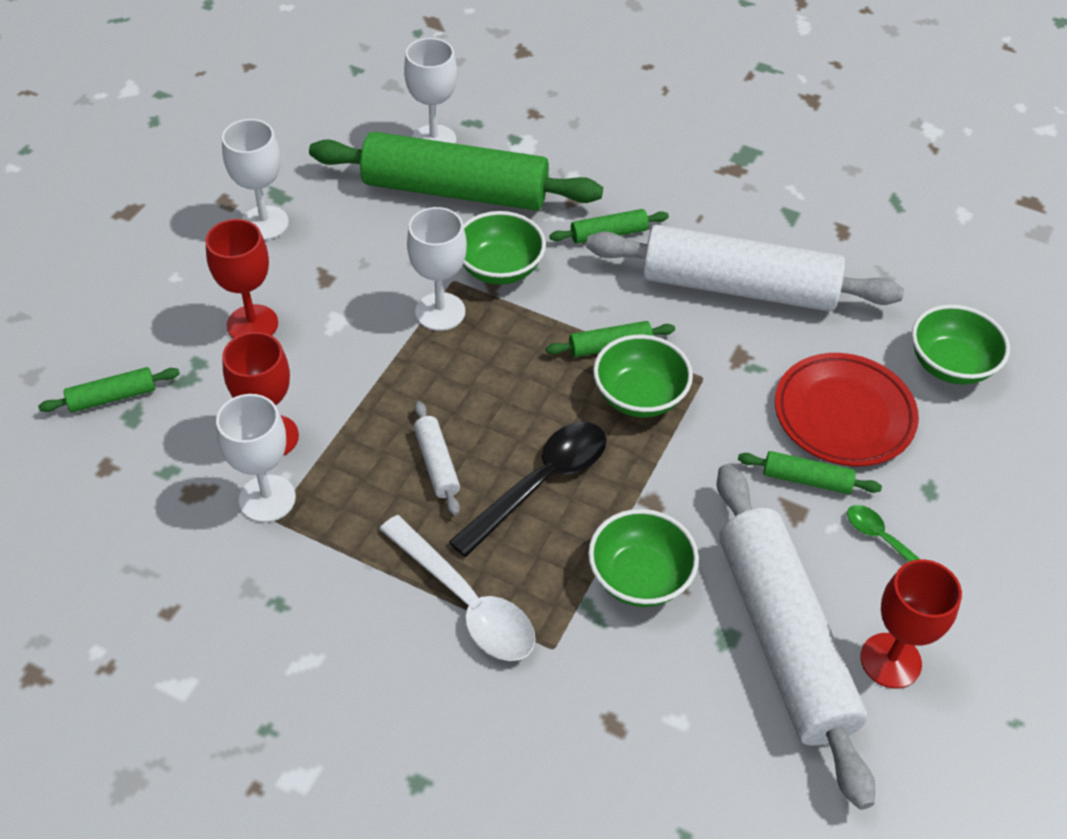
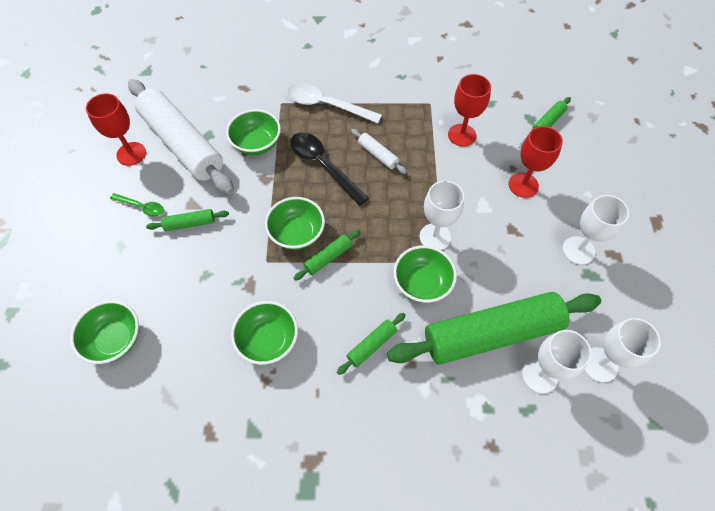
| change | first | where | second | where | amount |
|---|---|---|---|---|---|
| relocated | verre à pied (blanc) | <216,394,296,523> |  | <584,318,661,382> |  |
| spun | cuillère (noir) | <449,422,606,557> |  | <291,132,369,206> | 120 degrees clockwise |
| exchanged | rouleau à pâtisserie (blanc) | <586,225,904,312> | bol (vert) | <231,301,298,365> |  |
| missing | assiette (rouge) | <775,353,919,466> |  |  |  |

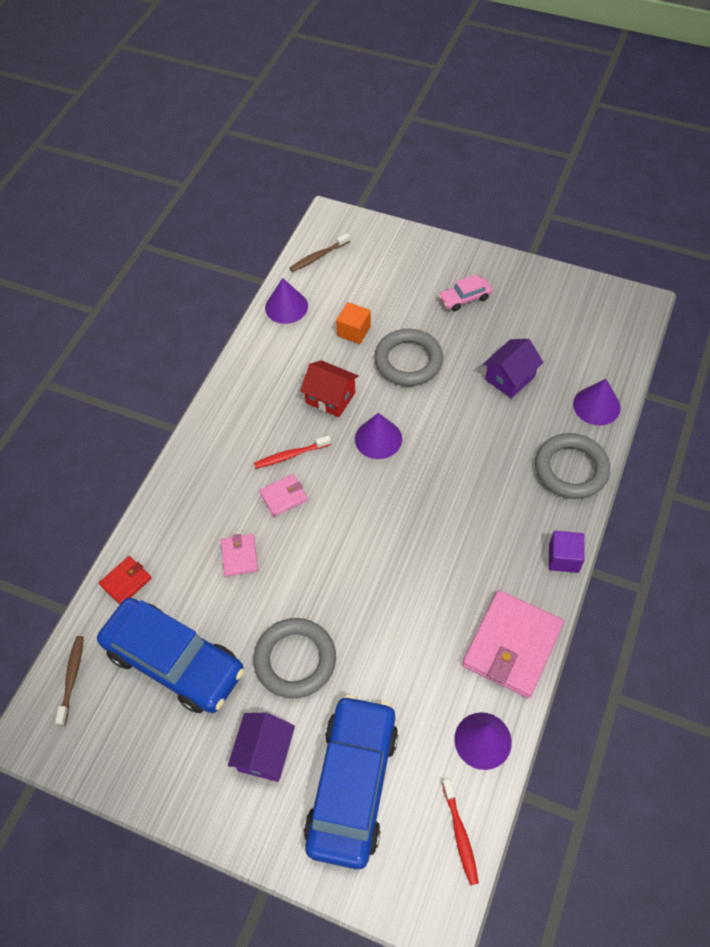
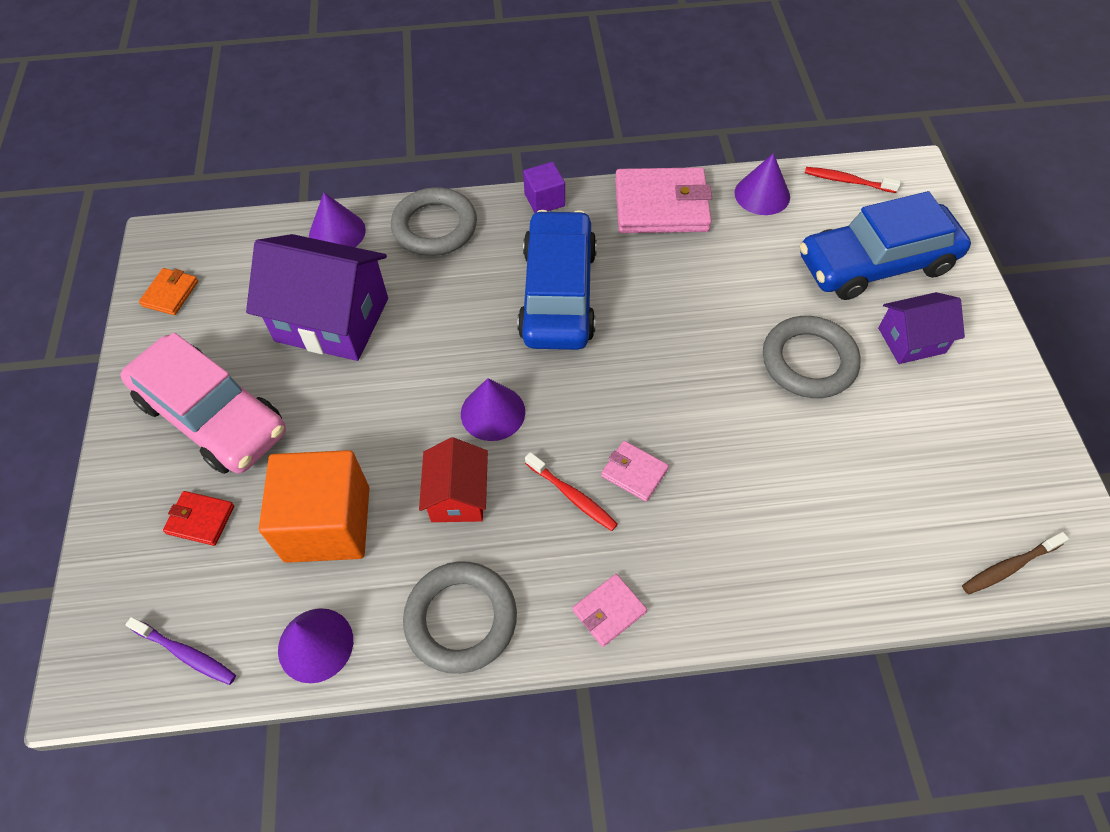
| change | first | where | second | where | amount |
|---|---|---|---|---|---|
| relocated | voiture (bleu) | <97,598,245,713> |  | <517,210,597,350> |  |
| relocated | portefeuille (rouge) | <99,556,152,604> |  | <163,491,234,546> |  |
| relocated | portefeuille (rose) | <221,534,258,577> |  | <572,574,647,647> |  |
| colour | brosse à dents (marron) | <290,233,350,272> | brosse à dents (violet) | <125,617,236,685> |  |
| size | cube (orange) | <336,302,371,344> |  | <259,450,369,563> | x1.97 |
| relocated | anneau (gris) | <374,329,443,386> |  | <403,561,517,674> |  |
| size | voiture (rose) | <439,274,492,311> |  | <120,332,286,474> | x2.25 |
| spun | brosse à dents (rouge) | <442,779,479,885> |  | <805,167,901,193> | 120 degrees counterclockwise |
| size | maison (violet) | <483,339,544,398> |  | <246,234,388,361> | x1.79 |
| appeared |  |  | portefeuille (orange) | <139,268,198,315> |  |

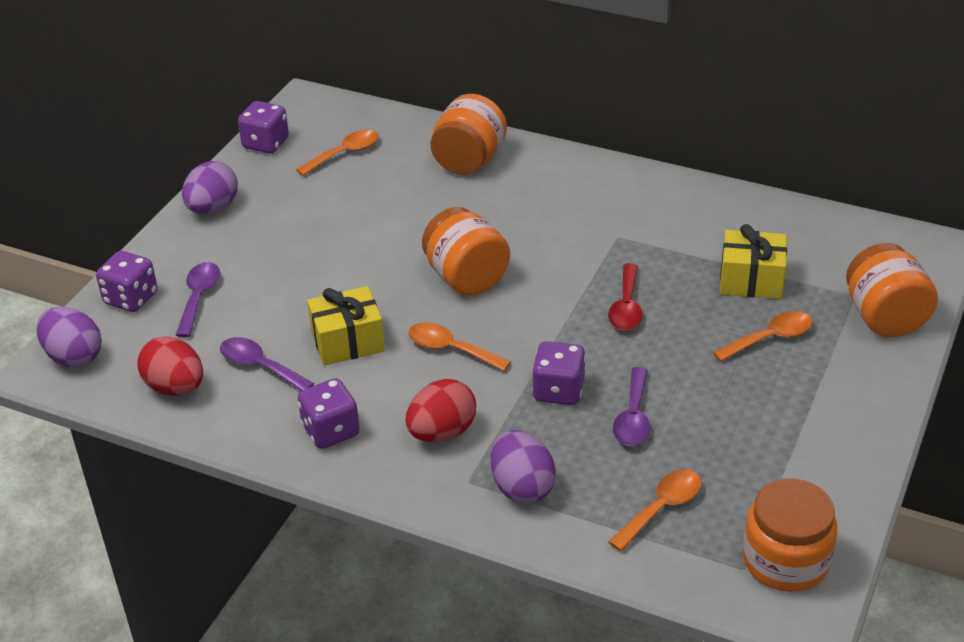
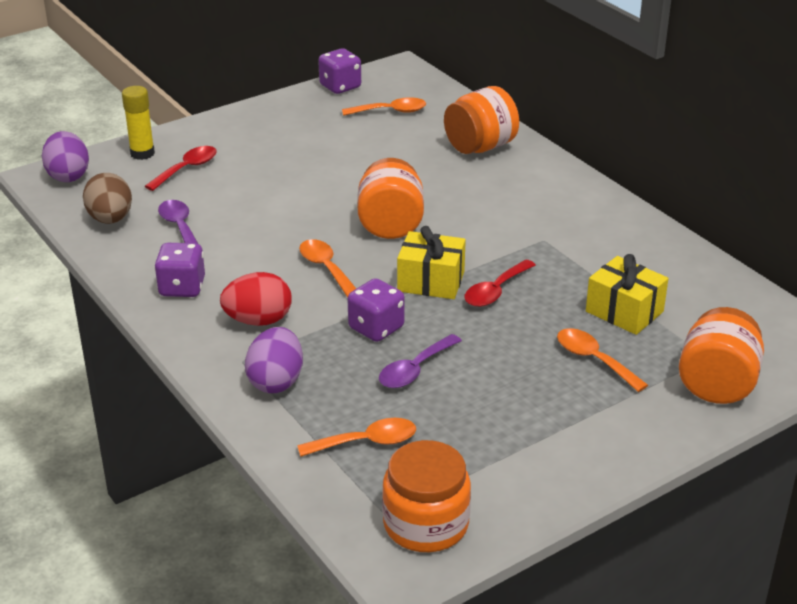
| change | first | where | second | where | amount |
|---|---|---|---|---|---|
| exchanged | dé (violet) | <96,251,157,312> | bâton de colle (jaune) | <122,86,155,160> |  |
| colour | œuf (rouge) | <137,336,203,396> | œuf (marron) | <83,173,132,224> |  |
| colour | cuillère (violet) | <176,262,220,337> | cuillère (rouge) | <145,146,217,191> |  |
| missing | œuf (violet) | <182,161,238,214> |  |  |  |
| relocated | cadeau (jaune) | <307,286,385,366> |  | <397,226,466,299> |  |
| spun | cuillère (orange) | <713,311,813,362> |  | <557,328,648,392> | 135 degrees counterclockwise |

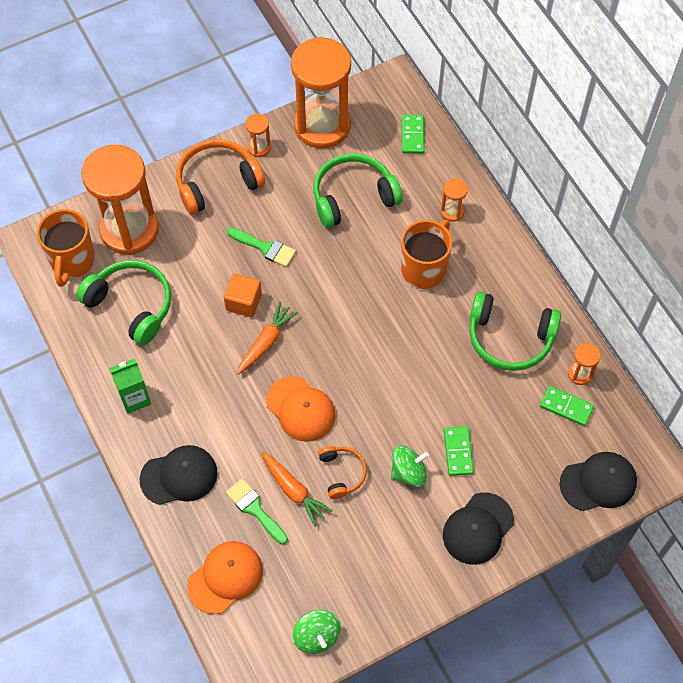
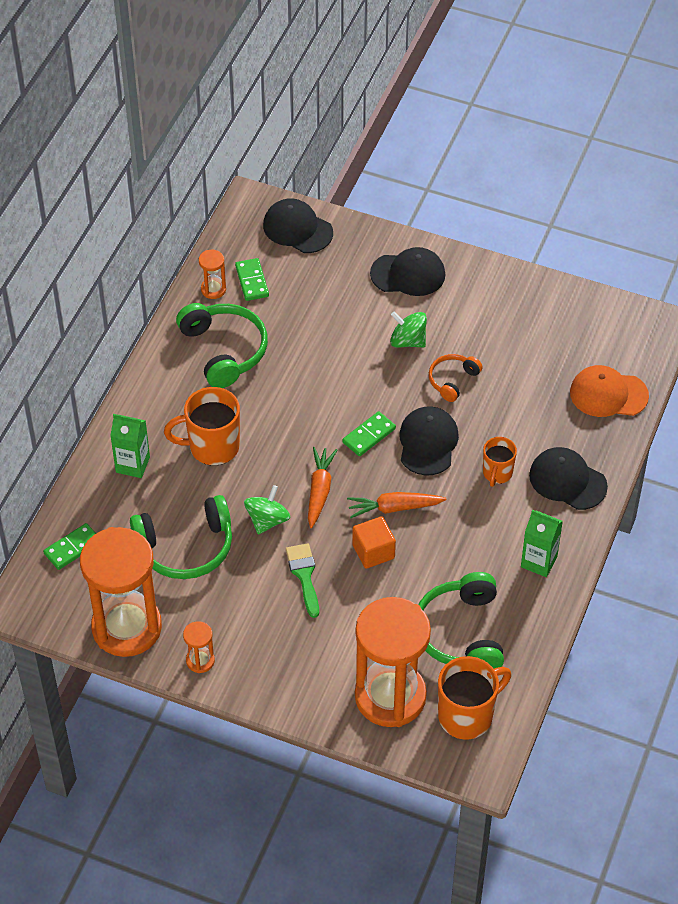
| change | first | where | second | where | amount |
|---|---|---|---|---|---|
| missing | casque audio (orange) | <176,139,265,215> |  |  |  |
| missing | pinceau (vert) | <226,478,288,545> |  |  |  |
| relocated | carotte (orange) | <261,452,333,527> |  | <308,447,337,528> |  |
| colour | casquette (orange) | <266,376,336,442> | casquette (noir) | <399,407,459,475> |  |
| relocated | toupie (vert) | <293,610,341,654> |  | <244,485,290,535> |  |
| spun | casque audio (vert) | <313,154,402,228> |  | <130,495,232,579> | 45 degrees counterclockwise |
| exchanged | sablier (orange) | <441,178,468,222> | brique de lait (vert) | <110,414,150,478> |  |
| relocated | domino (vert) | <444,427,474,476> |  | <342,411,396,456> |  |
| appeared |  |  | tasse (orange) | <483,437,517,487> |  |

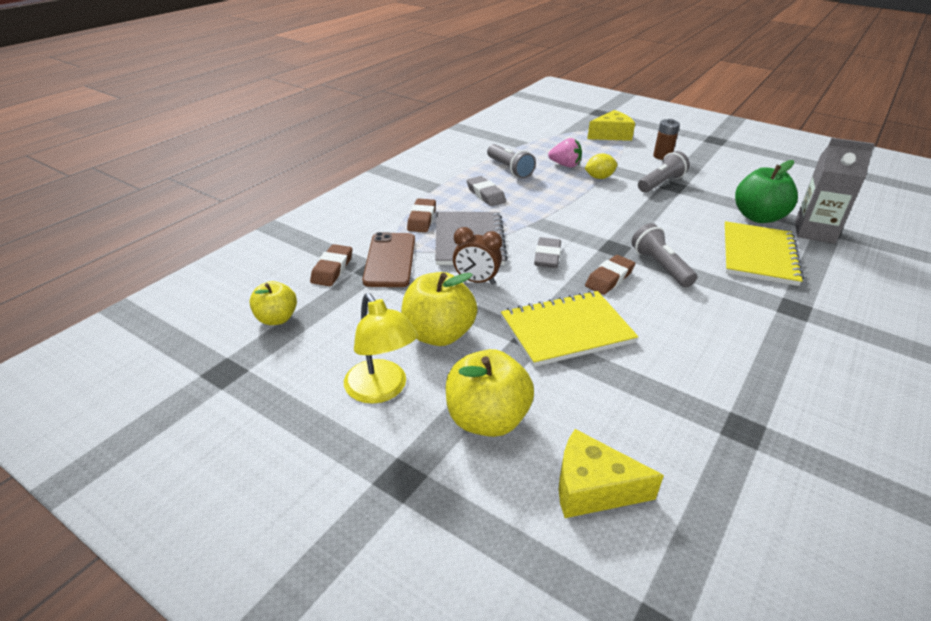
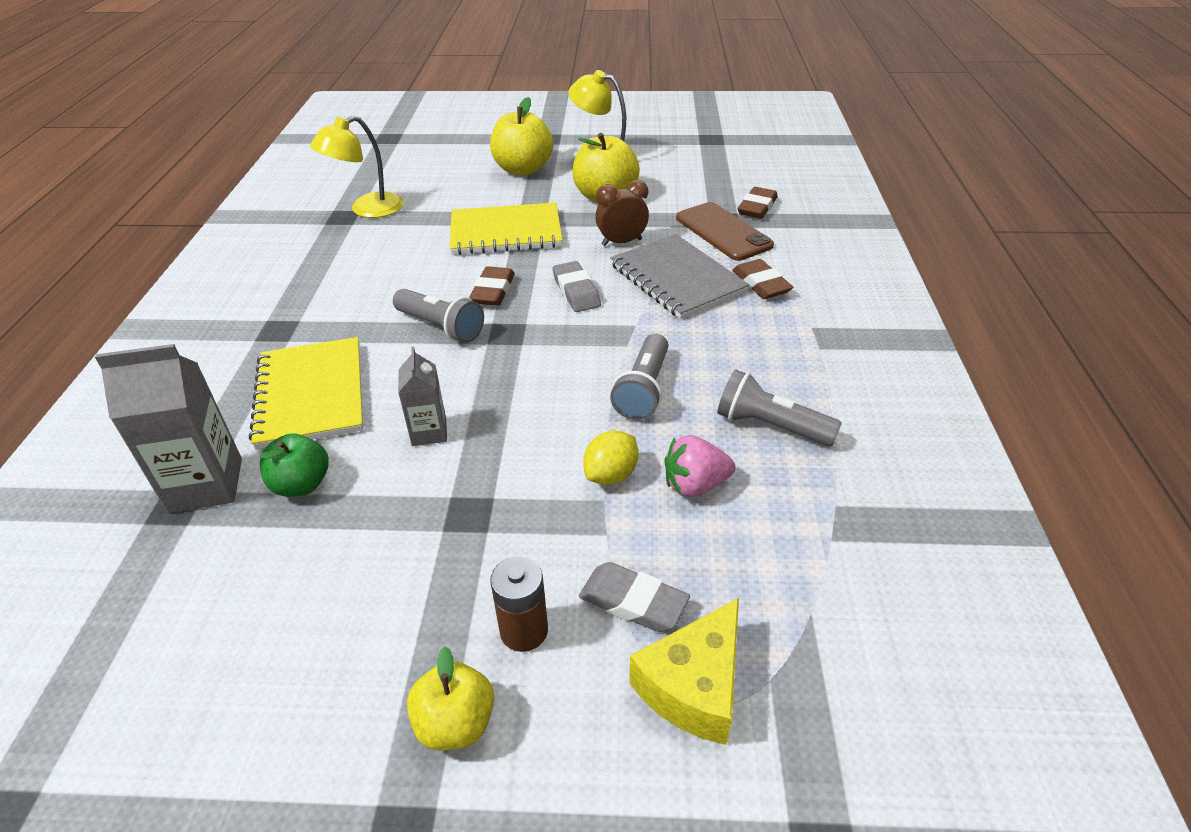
| change | first | where | second | where | amount |
|---|---|---|---|---|---|
| relocated | pomme (jaune) | <249,281,297,325> |  | <407,646,494,751> |  |
| spun | gomme (marron) | <310,244,352,286> |  | <738,187,778,219> | 45 degrees clockwise |
| relocated | gomme (gris) | <467,176,506,206> |  | <579,562,690,632> |  |
| spun | carnet (jaune) | <501,291,638,367> |  | <450,202,563,255> | 45 degrees clockwise |
| missing | fromage (jaune) | <559,429,664,518> |  |  |  |
| relocated | lampe de poche (gris) | <638,151,690,193> |  | <610,334,668,420> |  |
| size | pomme (vert) | <735,160,798,223> |  | <260,433,329,497> | x0.62 |
| appeared |  |  | lampe (jaune) | <310,116,404,218> |  |
| appeared |  |  | brique de lait (gris) | <398,347,447,446> |  |

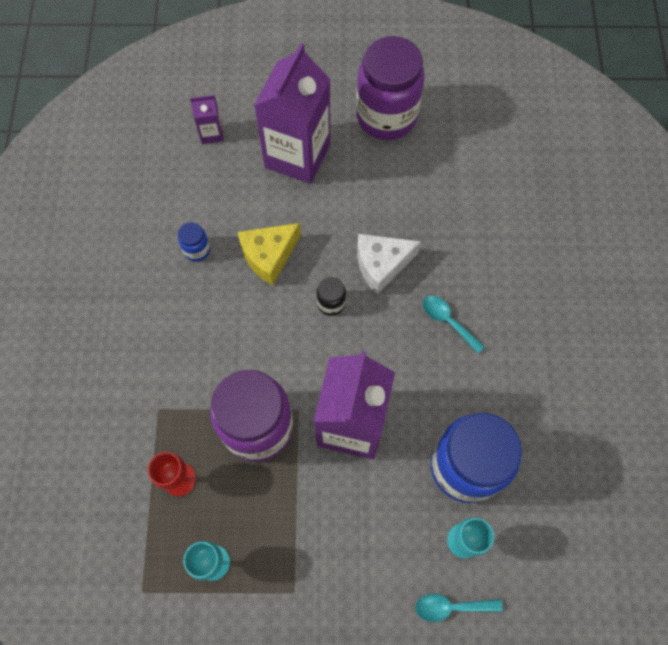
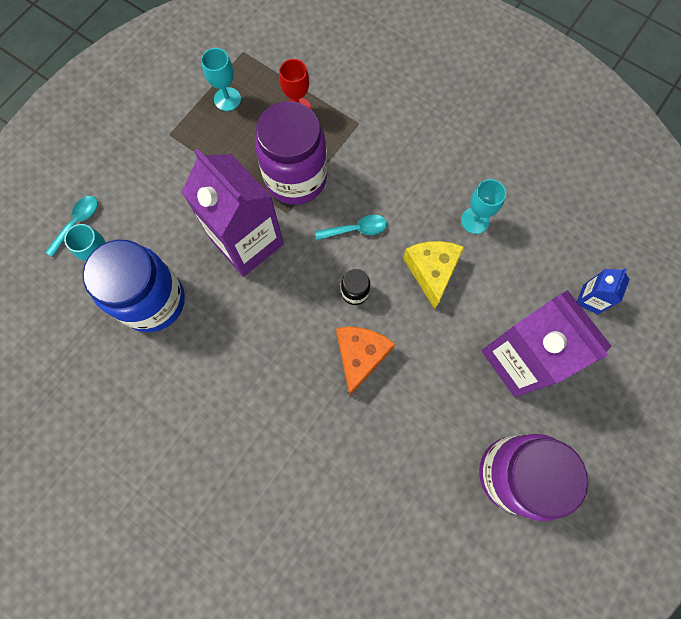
| change | first | where | second | where | amount |
|---|---|---|---|---|---|
| exchanged | bocal (bleu) | <178,222,210,262> | verre à pied (turquoise) | <461,179,506,234> |  |
| colour | brique de lait (violet) | <190,95,224,144> | brique de lait (bleu) | <577,268,630,314> |  |
| colour | fromage (blanc) | <357,234,421,295> | fromage (orange) | <336,327,395,396> |  |
| relocated | cuillère (turquoise) | <423,295,485,354> |  | <315,215,387,240> |  |

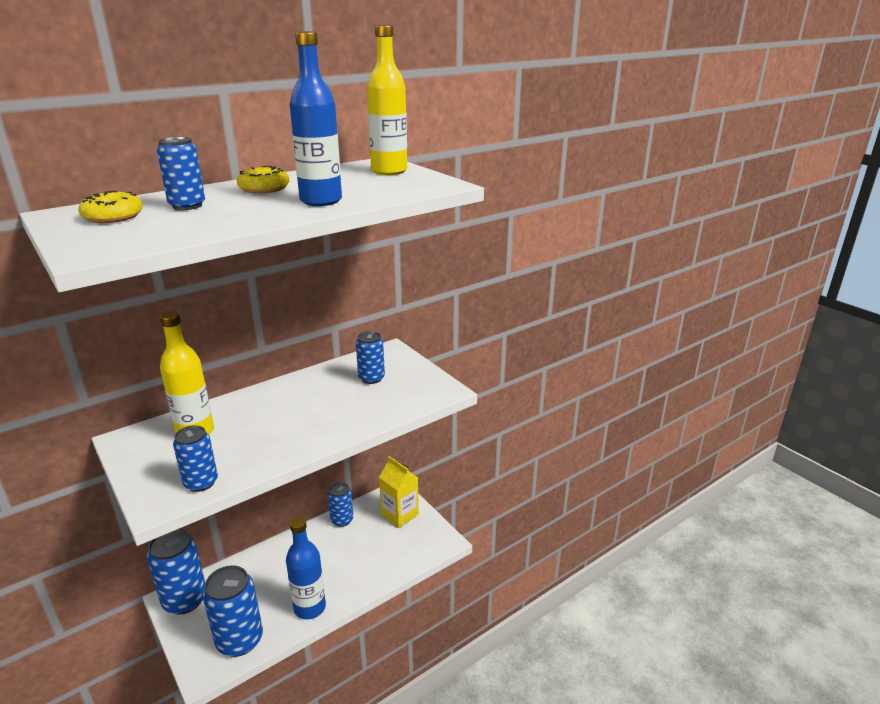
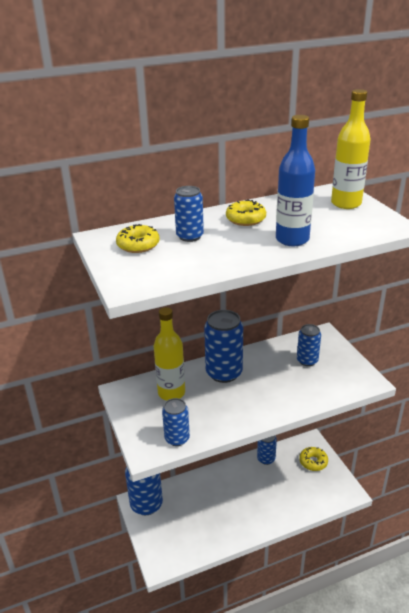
| change | first | where | second | where | amount |
|---|---|---|---|---|---|
| relocated | canette (bleu) | <203,565,263,657> |  | <204,310,243,383> |  |
| missing | bouteille (bleu) | <286,517,326,620> |  |  |  |
| exchanged | brique de lait (jaune) | <379,456,419,528> | beignet (jaune) | <299,447,328,471> |  |

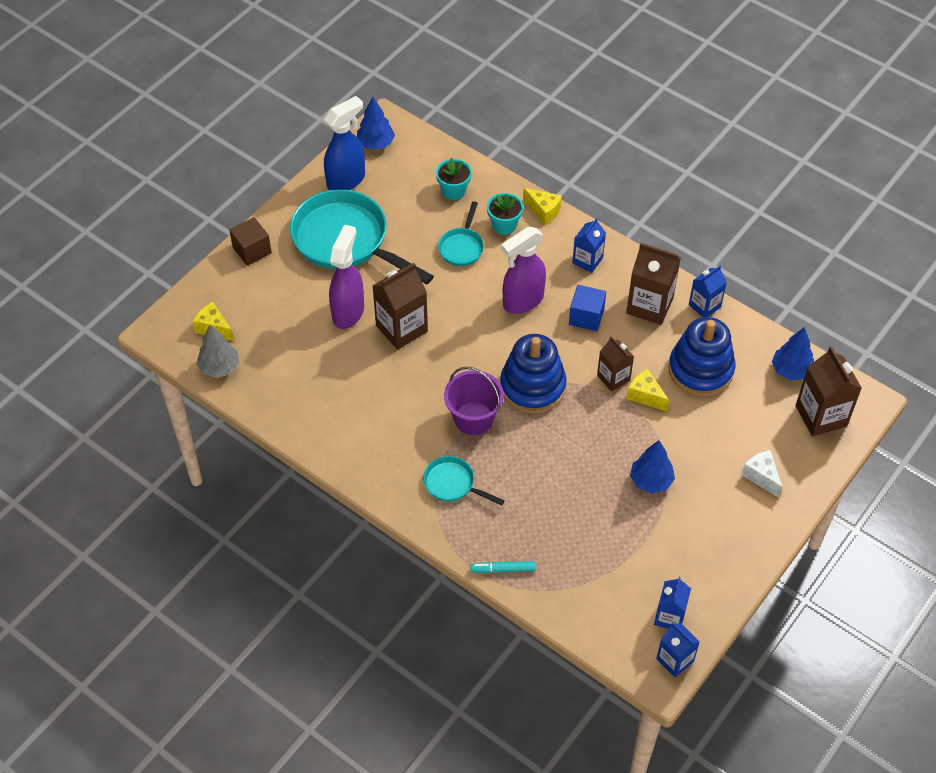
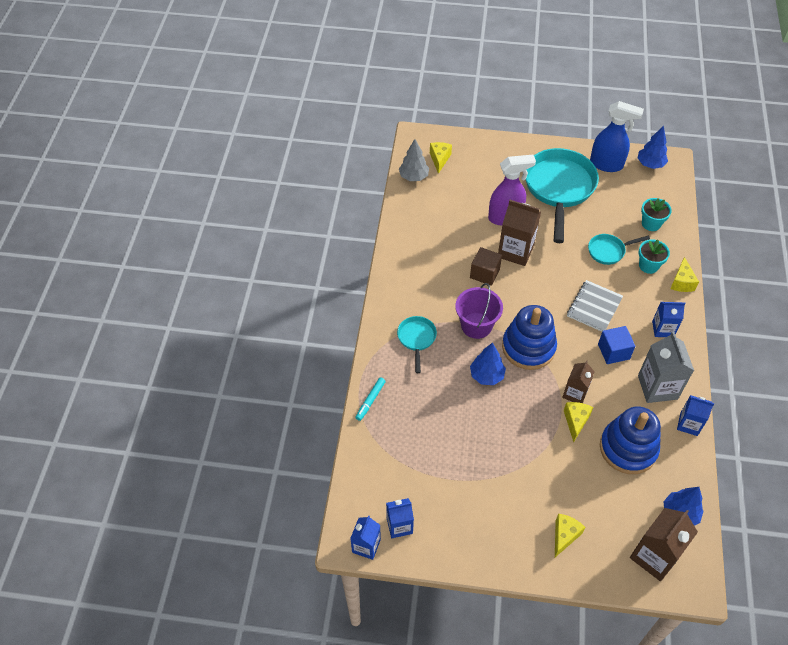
| change | first | where | second | where | amount |
|---|---|---|---|---|---|
| relocated | cube (marron) | <229,217,272,266> |  | <470,247,502,286> |  |
| spun | feutre (turquoise) | <470,561,536,573> |  | <355,378,386,421> | 120 degrees counterclockwise |
| exchanged | vaporisateur (violet) | <501,226,546,314> | carnet (gris) | <567,280,623,332> |  |
| colour | brique de lait (marron) | <626,243,681,325> | brique de lait (gris) | <638,331,694,403> |  |
| relocated | arbre (bleu) | <630,440,675,493> |  | <470,342,506,385> |  |
| colour | fromage (blanc) | <741,450,783,498> | fromage (jaune) | <555,514,585,557> |  |

